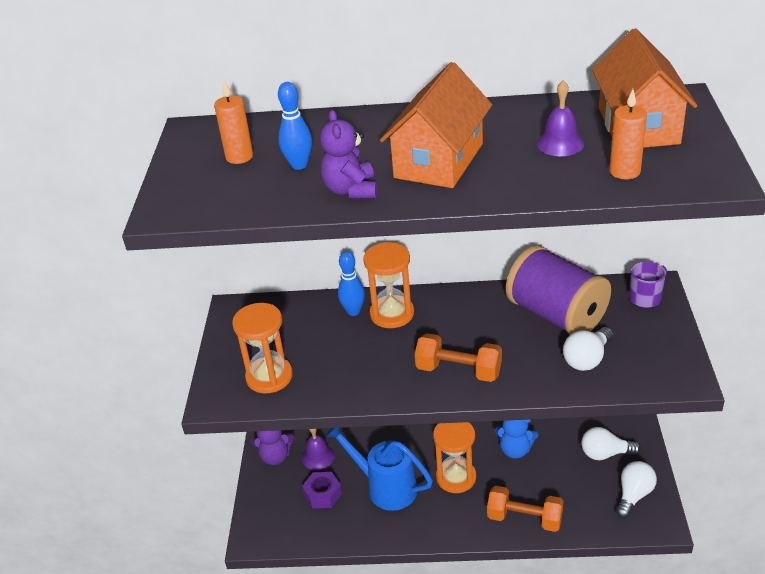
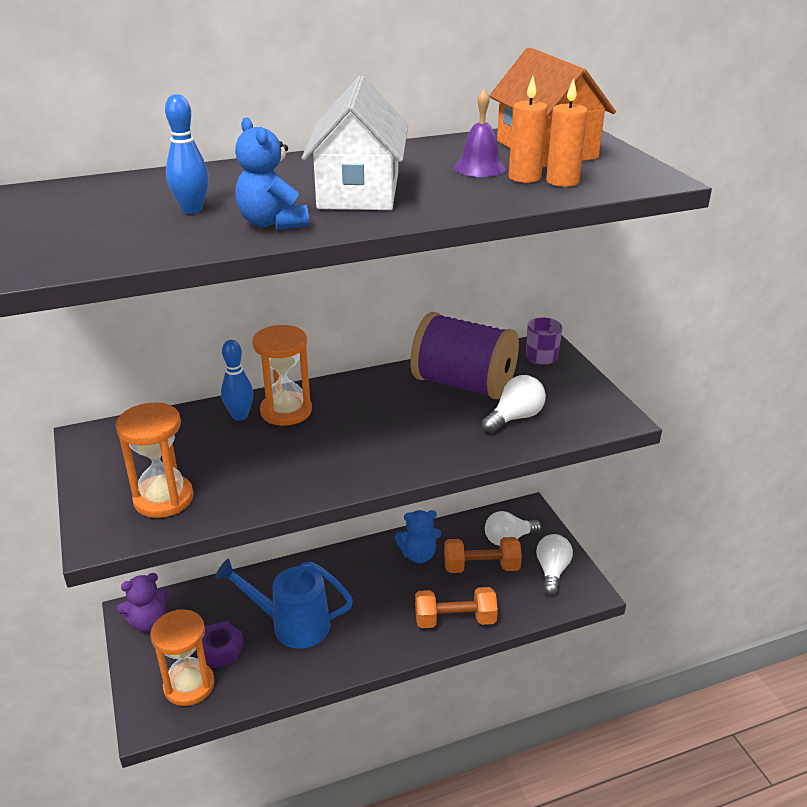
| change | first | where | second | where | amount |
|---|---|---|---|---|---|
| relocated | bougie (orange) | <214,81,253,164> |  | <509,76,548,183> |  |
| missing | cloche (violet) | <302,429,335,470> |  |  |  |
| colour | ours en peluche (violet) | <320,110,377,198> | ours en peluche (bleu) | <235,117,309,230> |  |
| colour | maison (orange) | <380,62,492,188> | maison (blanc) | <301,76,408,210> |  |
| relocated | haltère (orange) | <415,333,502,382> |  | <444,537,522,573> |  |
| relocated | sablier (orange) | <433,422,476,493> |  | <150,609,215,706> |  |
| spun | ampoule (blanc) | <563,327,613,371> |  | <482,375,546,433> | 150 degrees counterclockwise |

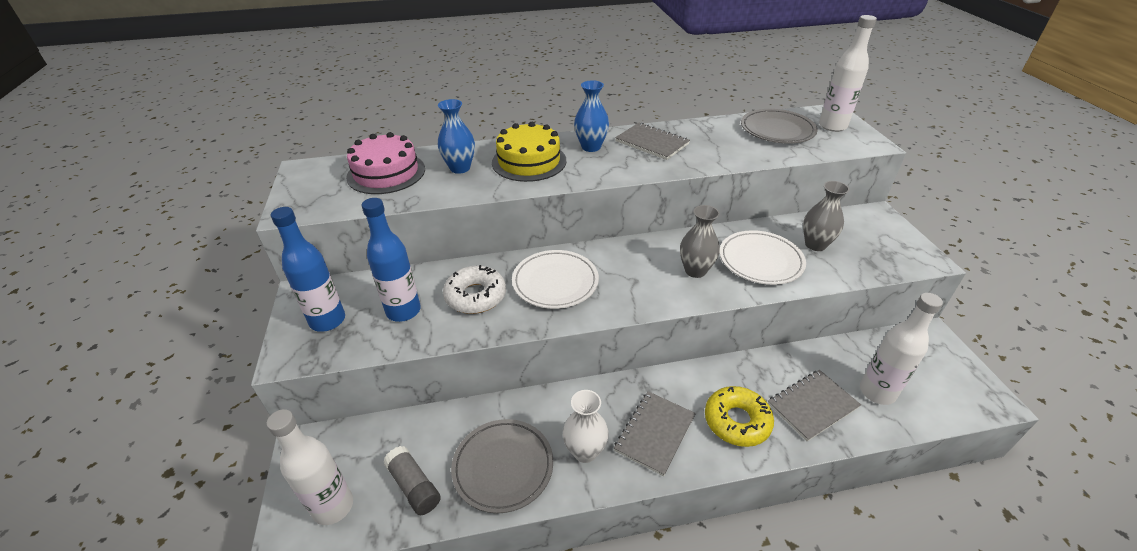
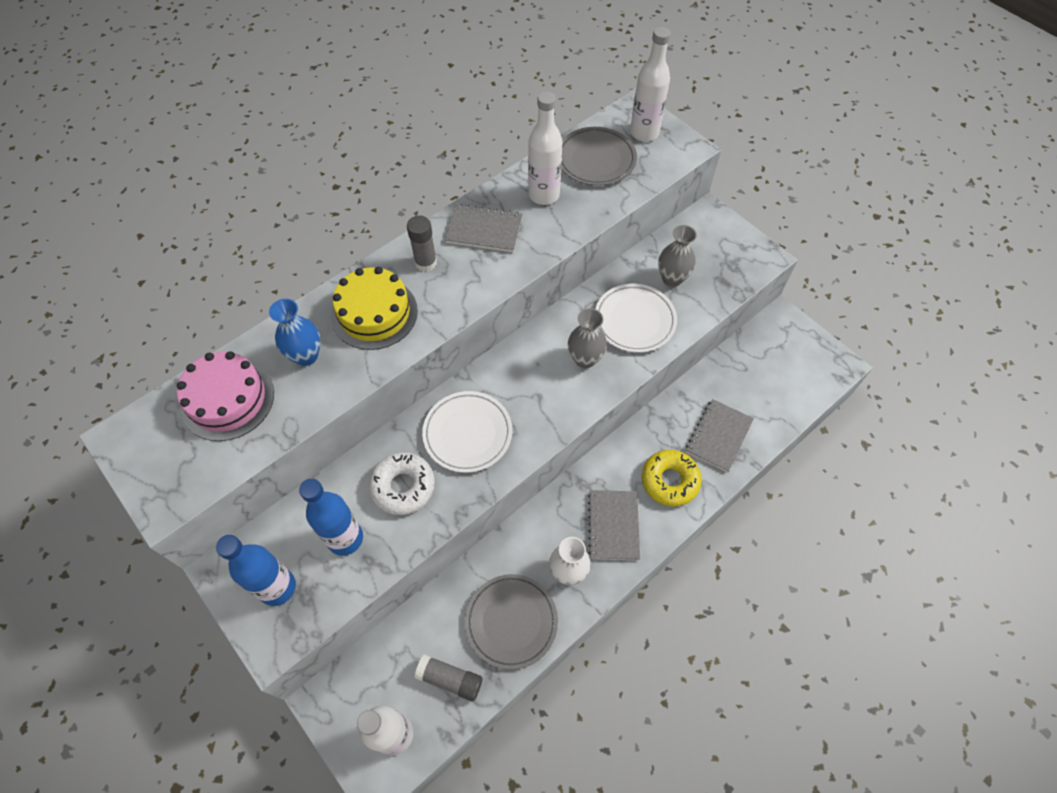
| change | first | where | second | where | amount |
|---|---|---|---|---|---|
| exchanged | vase (bleu) | <574,80,609,152> | bâton de colle (gris) | <407,215,437,272> |  |
| relocated | bouteille (blanc) | <860,293,943,405> |  | <528,91,562,205> |  |

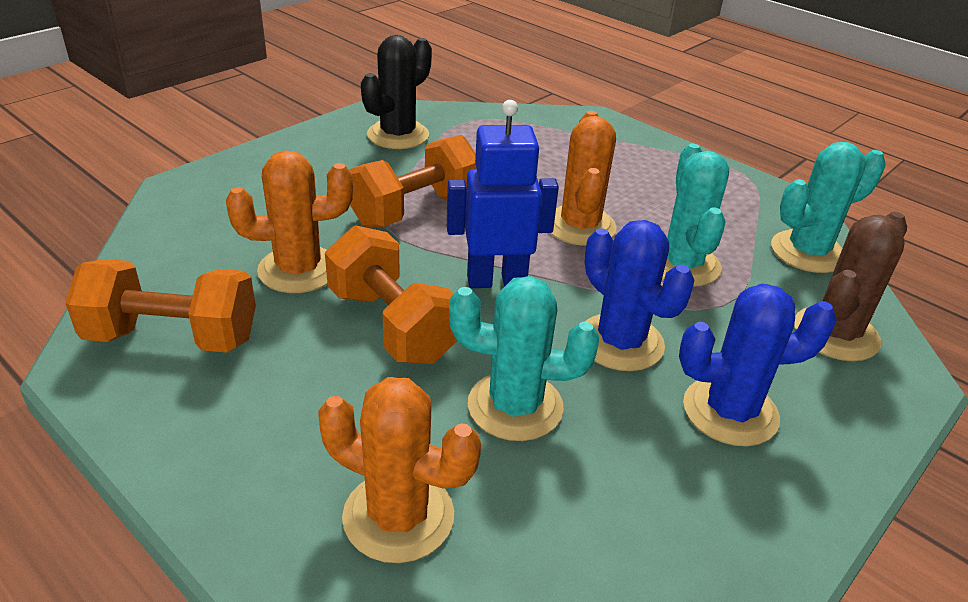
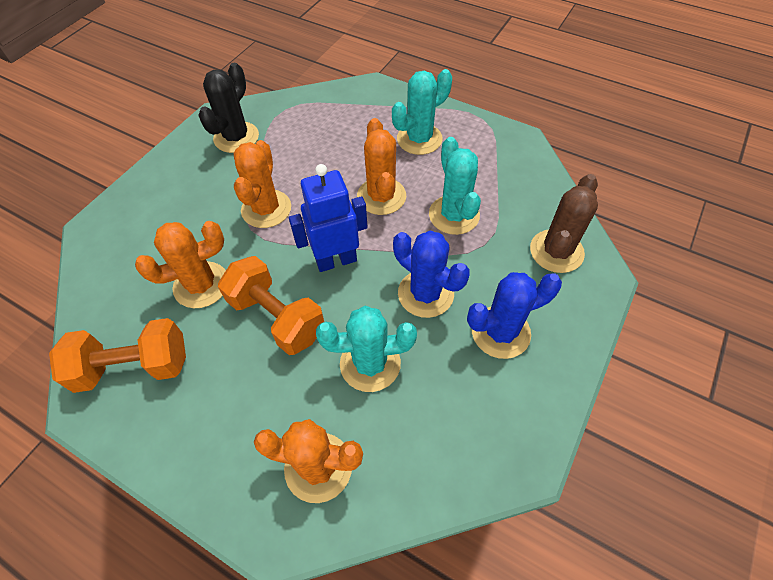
| change | first | where | second | where | amount |
|---|---|---|---|---|---|
| exchanged | haltère (orange) | <349,135,477,228> | cactus (orange) | <234,140,291,228> |  |
| relocated | cactus (turquoise) | <771,142,886,273> |  | <392,69,452,155> |  |

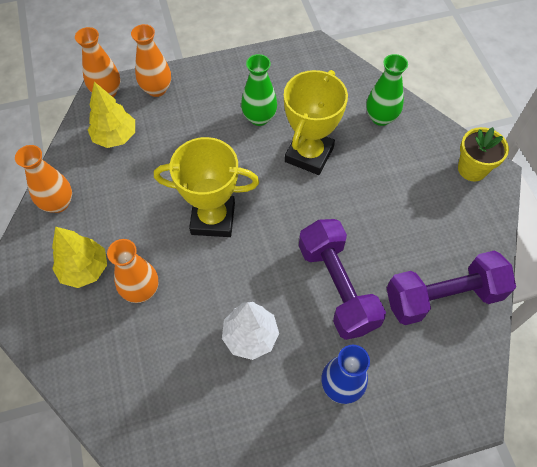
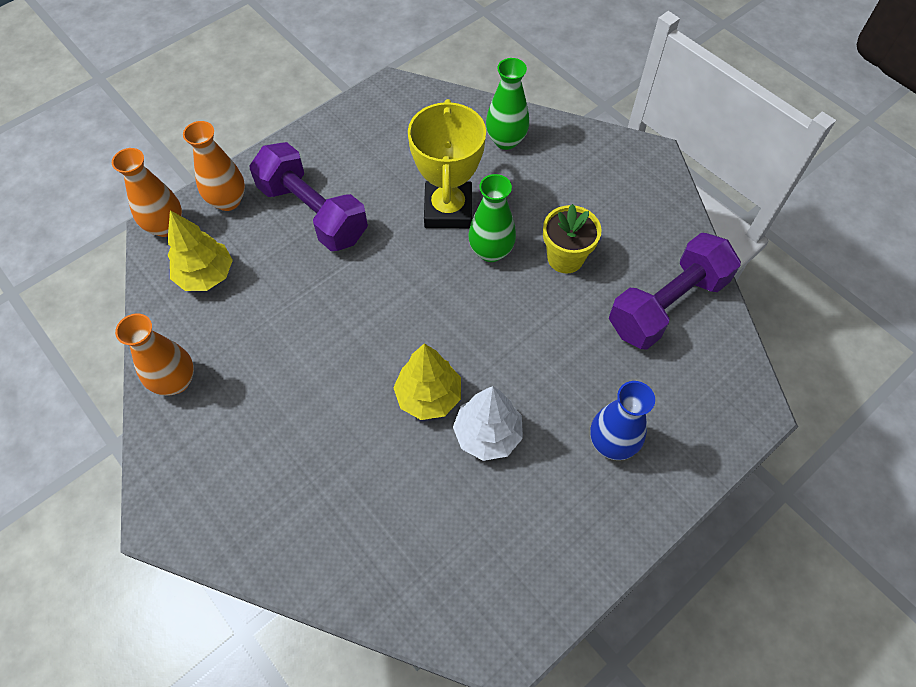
| change | first | where | second | where | amount |
|---|---|---|---|---|---|
| relocated | arbre (jaune) | <52,227,107,288> |  | <393,344,461,420> |  |
| missing | vase (orange) | <107,239,158,303> |  |  |  |
| missing | trophée (jaune) | <154,137,259,237> |  |  |  |
| relocated | vase (vert) | <241,54,277,126> |  | <468,174,516,262> |  |
| relocated | haltère (violet) | <299,219,386,340> |  | <250,142,368,251> |  |
| relocated | pot de fleurs (jaune) | <458,127,509,182> |  | <543,204,601,274> |  |

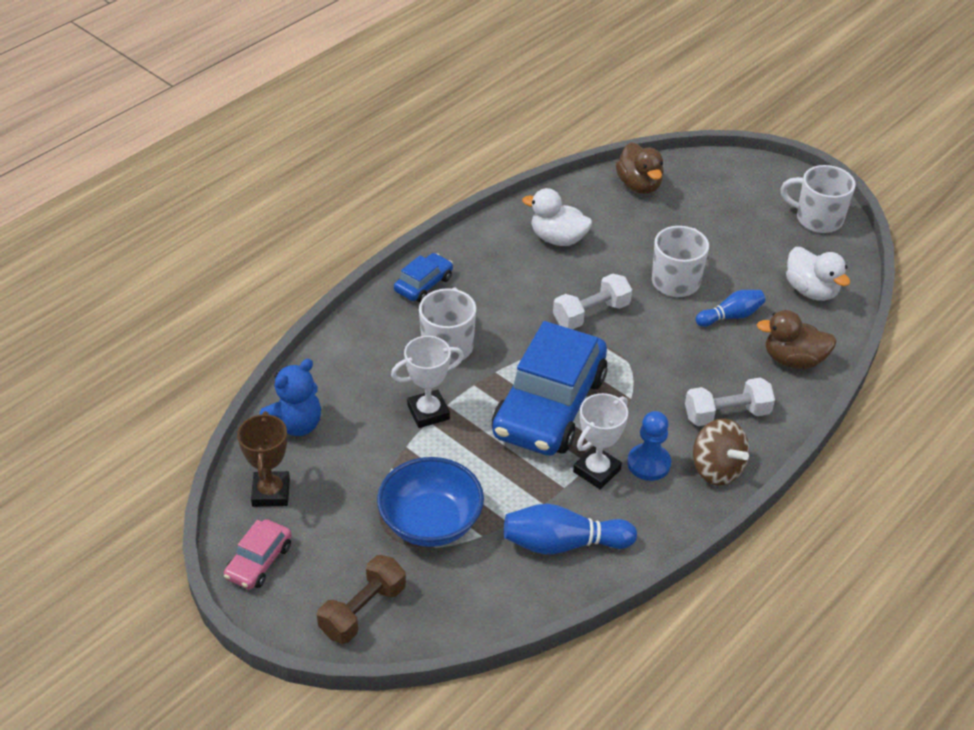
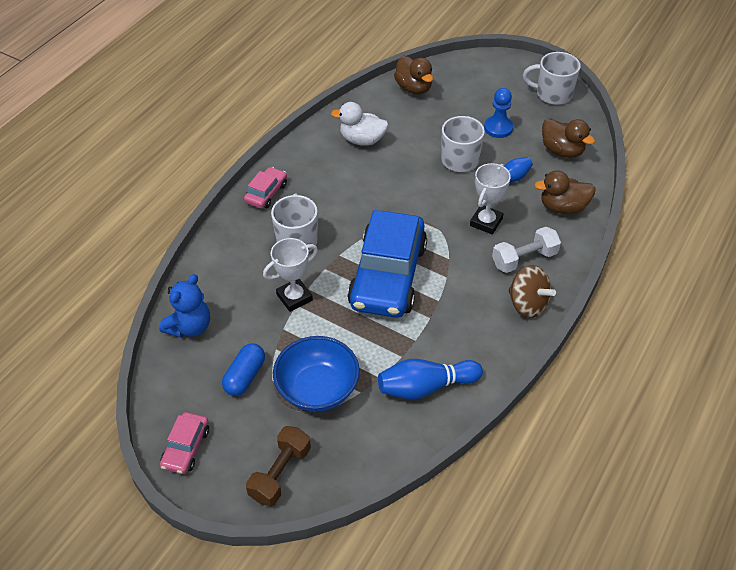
| change | first | where | second | where | amount |
|---|---|---|---|---|---|
| missing | trophée (marron) | <237,411,290,507> |  |  |  |
| colour | voiture (bleu) | <394,253,453,302> | voiture (rose) | <244,167,287,209> |  |
| missing | haltère (blanc) | <553,274,632,329> |  |  |  |
| relocated | trophée (blanc) | <573,393,628,489> |  | <470,163,511,234> |  |
| relocated | pion (bleu) | <627,411,671,481> |  | <484,88,513,138> |  |
| colour | canard (blanc) | <786,247,850,301> | canard (marron) | <542,118,595,158> |  |
| appeared |  |  | gélule (bleu) | <222,343,265,396> |  |

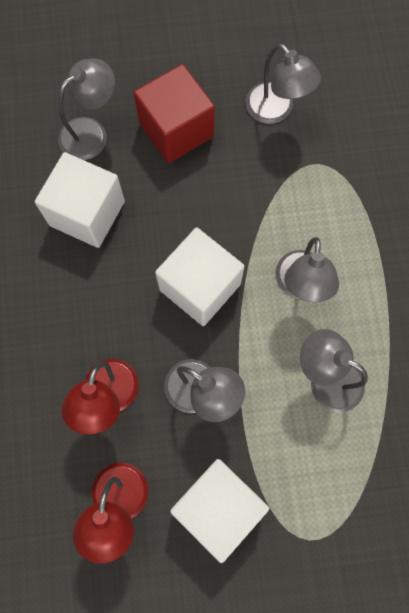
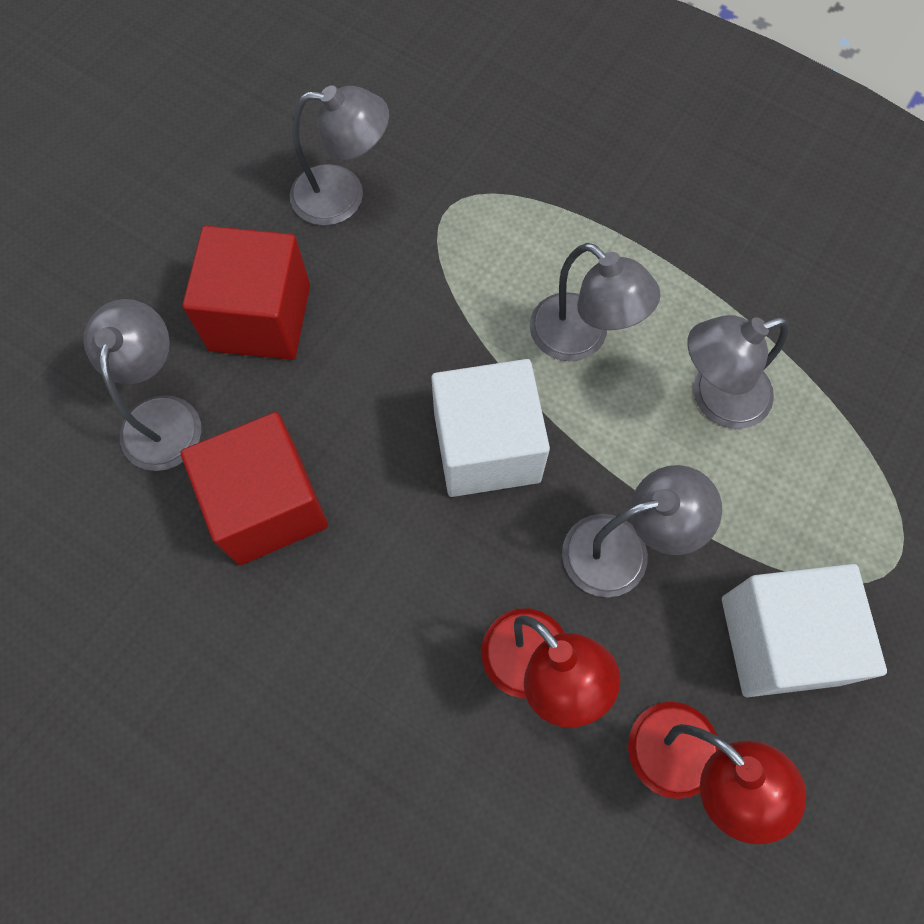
| change | first | where | second | where | amount |
|---|---|---|---|---|---|
| colour | cube (blanc) | <35,152,125,248> | cube (rouge) | <181,412,328,565> |  |

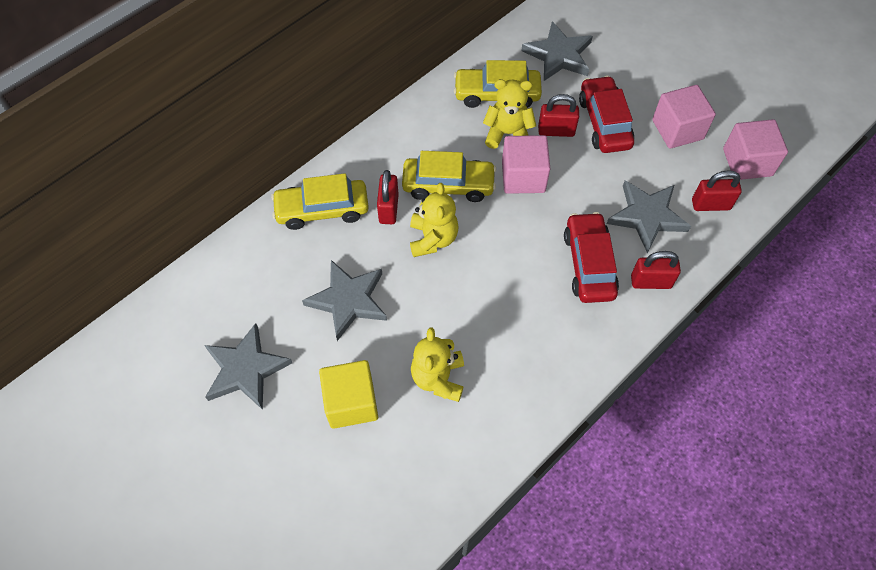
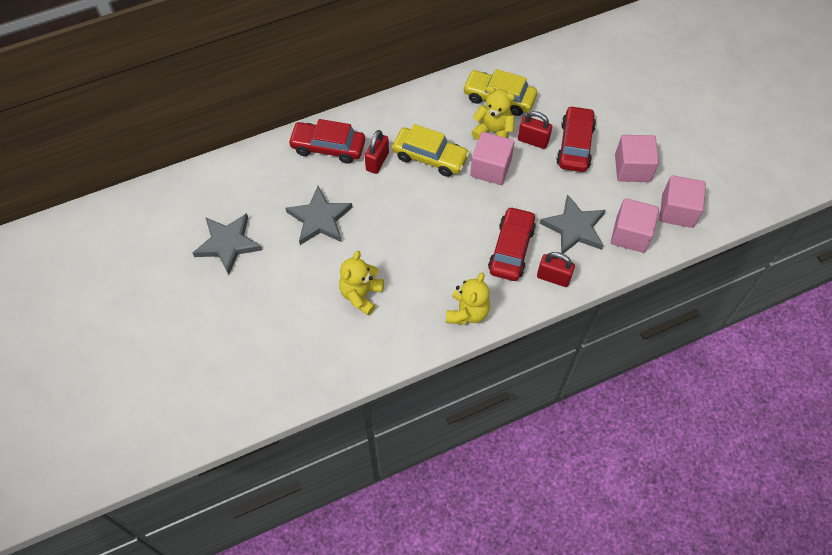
| change | first | where | second | where | amount |
|---|---|---|---|---|---|
| colour | voiture (jaune) | <271,173,369,230> | voiture (rouge) | <288,119,365,164> |  |
| missing | cube (jaune) | <319,360,378,429> |  |  |  |
| relocated | ours en peluche (jaune) | <410,183,459,257> |  | <446,272,490,325> |  |
| missing | étoile (gris) | <521,21,593,81> |  |  |  |
| exchanged | cadenas (rouge) | <692,170,742,211> | cube (rose) | <611,198,659,253> |  |

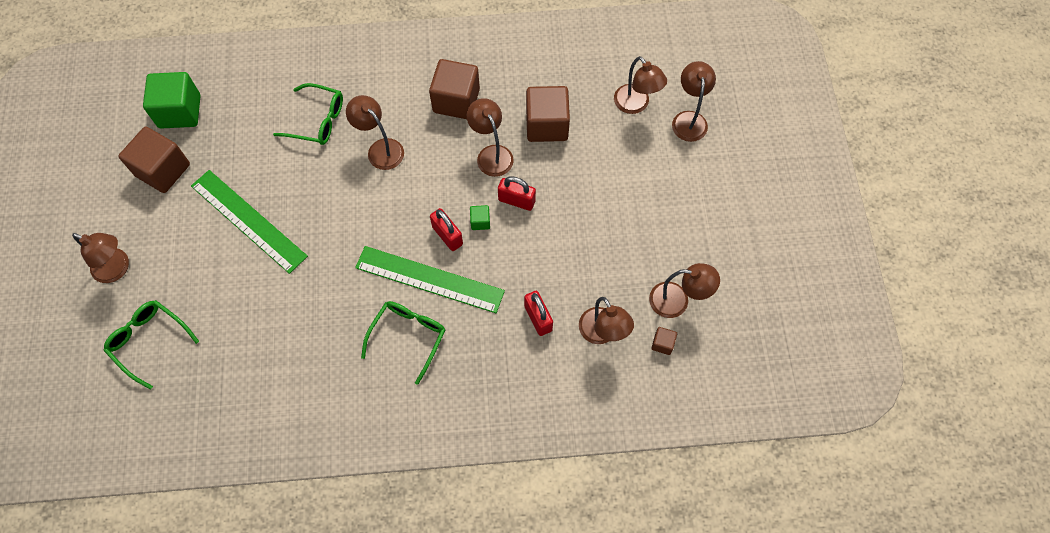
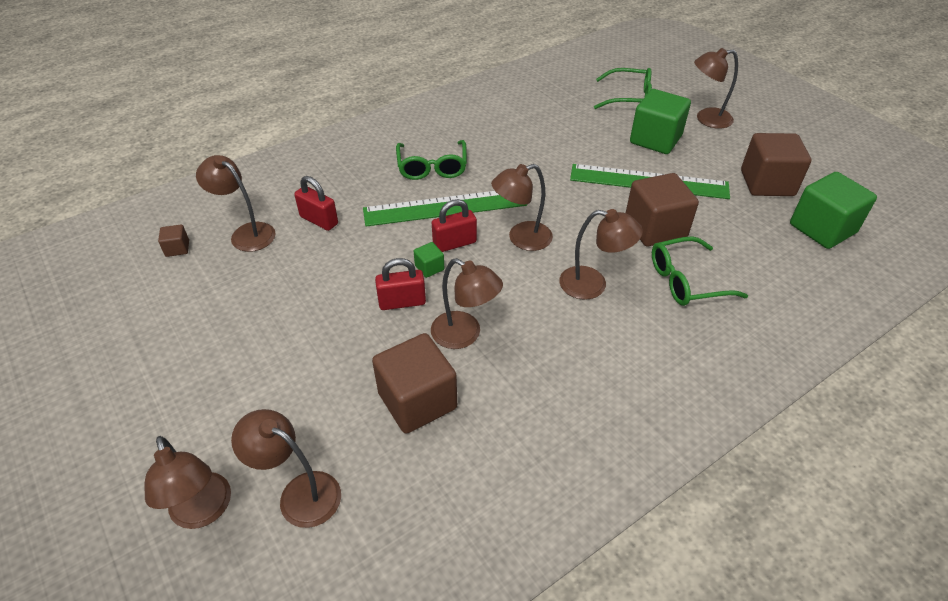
| change | first | where | second | where | amount |
|---|---|---|---|---|---|
| relocated | cube (marron) | <429,59,480,119> |  | <626,173,699,246> |  |
| spun | cadenas (rouge) | <430,208,463,251> |  | <432,199,477,252> | 45 degrees counterclockwise |
| relocated | lampe (marron) | <649,263,720,318> |  | <491,164,553,251> |  |
| appeared |  |  | cube (vert) | <630,89,691,154> |  |

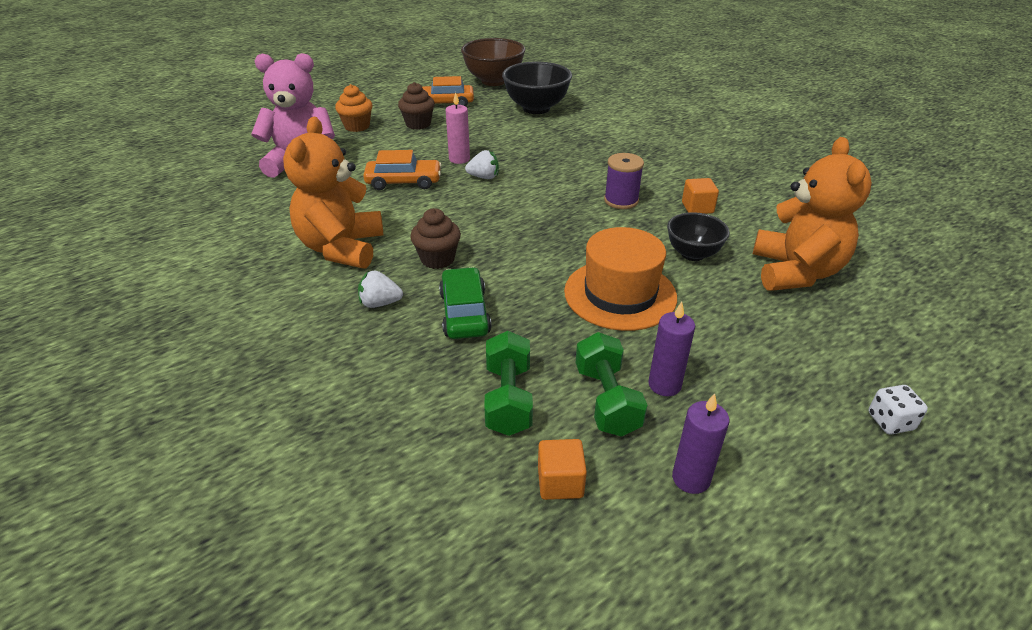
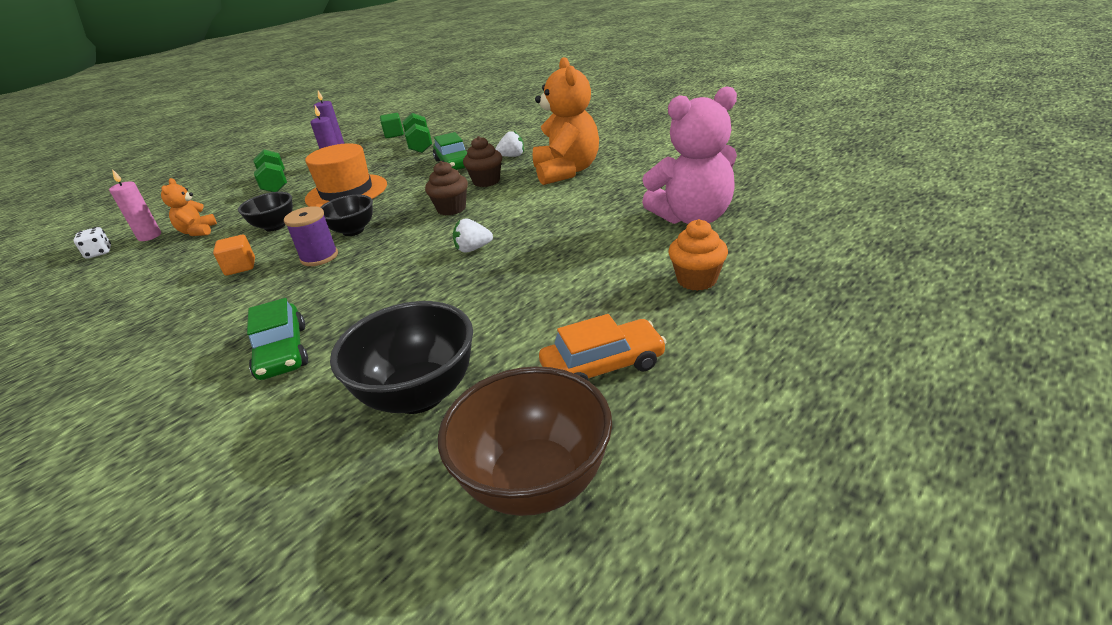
| change | first | where | second | where | amount |
|---|---|---|---|---|---|
| missing | voiture (orange) | <363,150,442,190> |  |  |  |
| relocated | muffin (marron) | <398,82,435,130> |  | <425,161,468,215> |  |
| relocated | bougie (rose) | <446,92,470,164> |  | <109,169,161,241> |  |
| colour | cube (orange) | <538,439,587,500> | cube (vert) | <380,113,404,138> |  |
| relocated | haltère (vert) | <576,332,647,437> |  | <253,149,287,192> |  |
| size | ours en peluche (orange) | <753,137,872,291> |  | <161,178,217,236> | x0.50 |
| relocated | dé (blanc) | <868,385,928,434> |  | <73,227,111,259> |  |
| appeared |  |  | voiture (vert) | <247,298,308,380> |  |
| appeared |  |  | bol (noir) | <320,195,373,236> |  |

